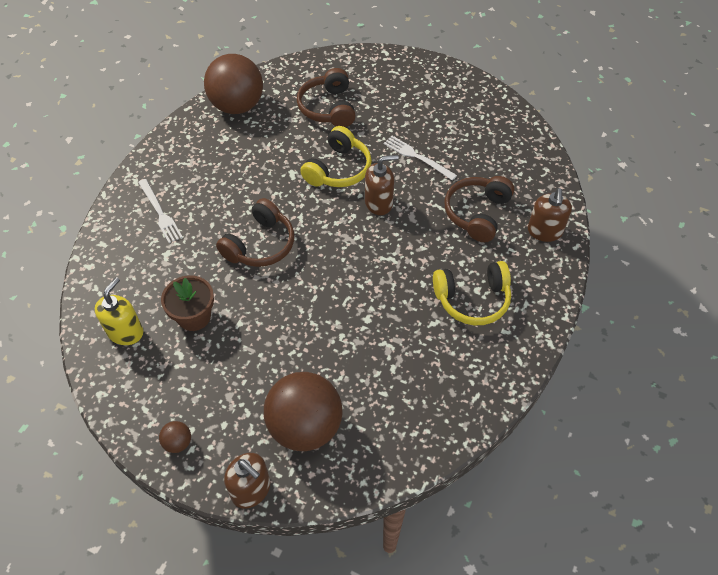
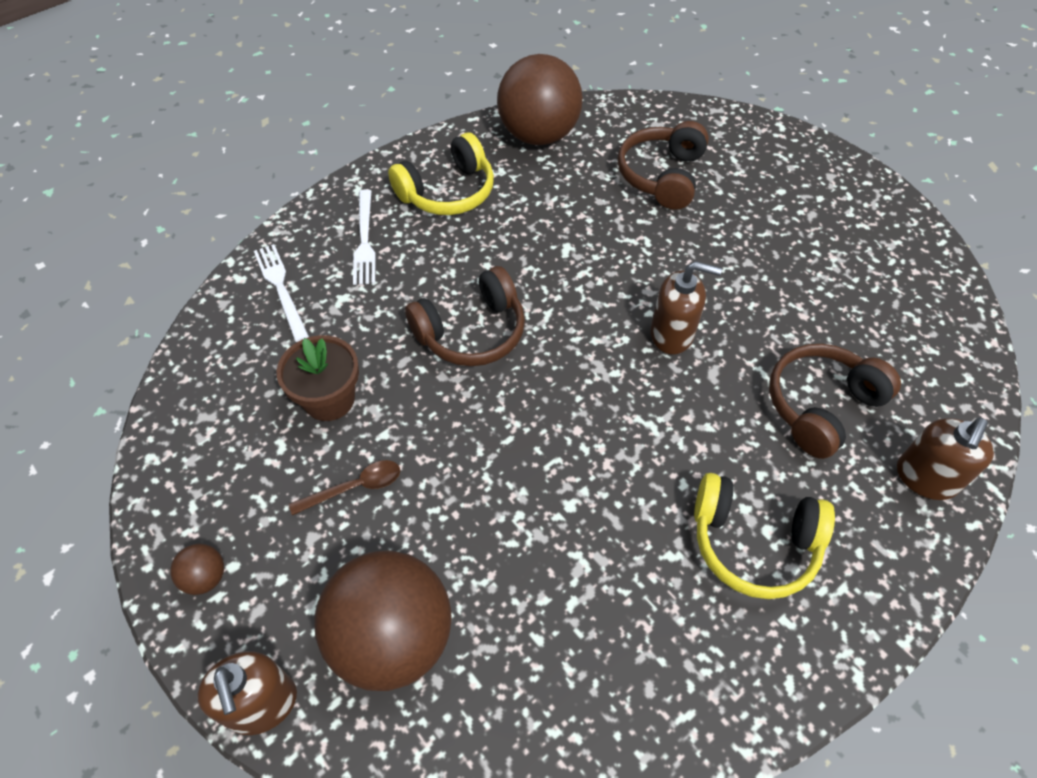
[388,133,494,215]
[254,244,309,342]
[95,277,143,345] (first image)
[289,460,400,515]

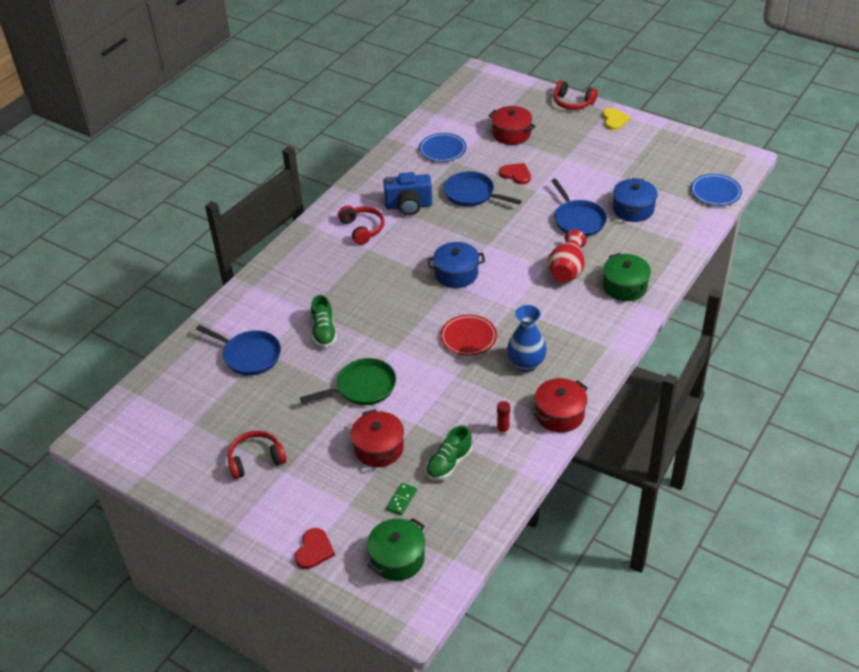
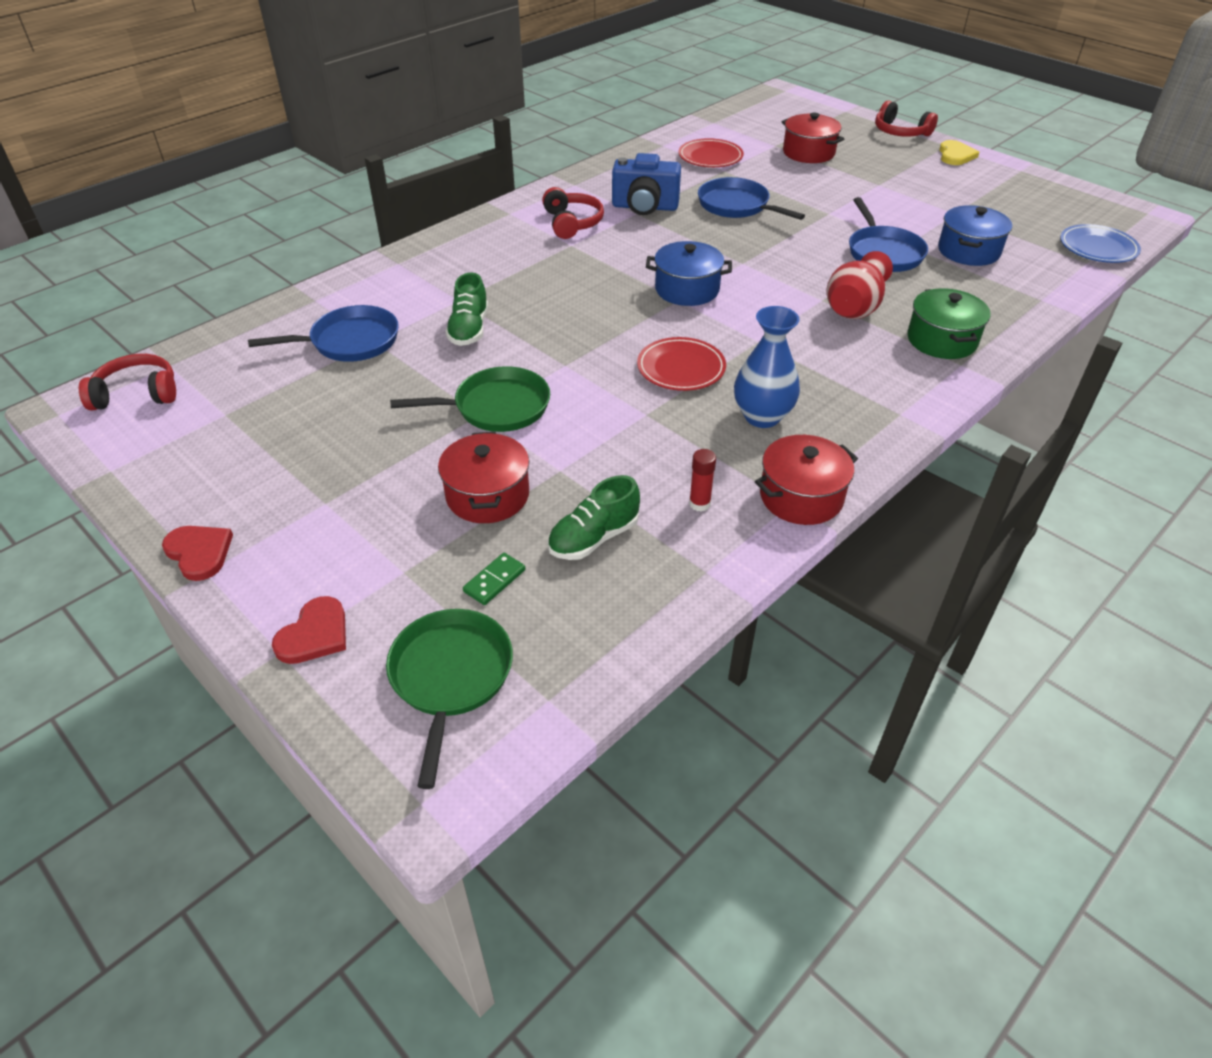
[679,138,744,167]
[162,526,233,581]
[248,305,399,362]
[79,354,176,411]
[386,609,513,789]

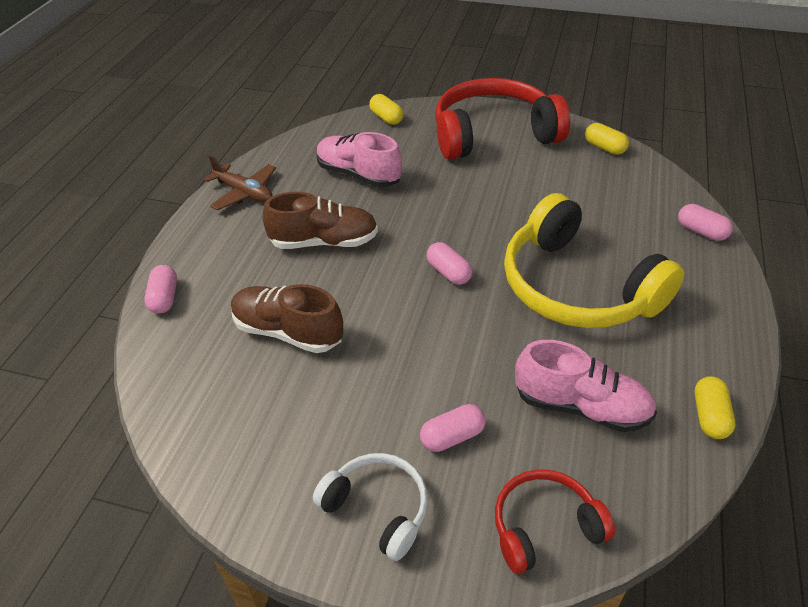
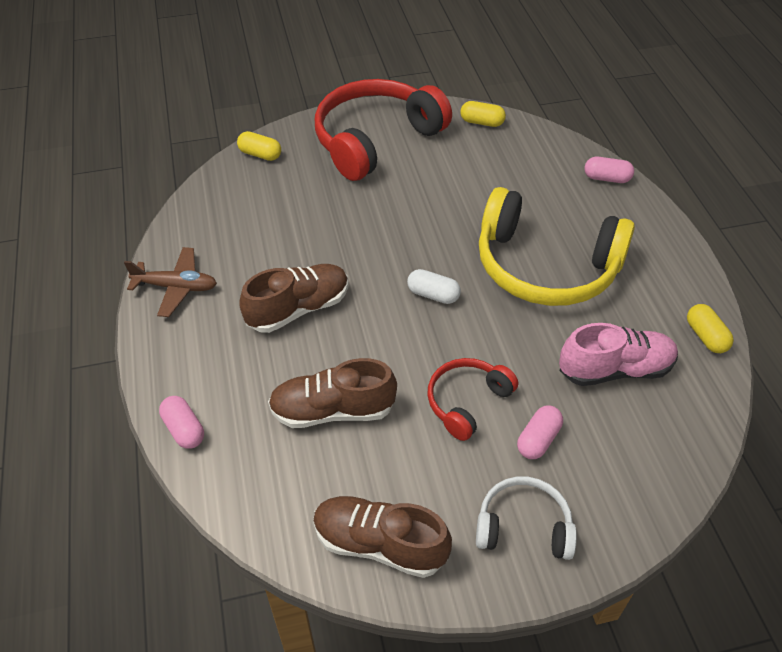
[317,132,402,187] (first image)
[407,269,461,304]
[427,358,518,441]
[313,496,452,578]

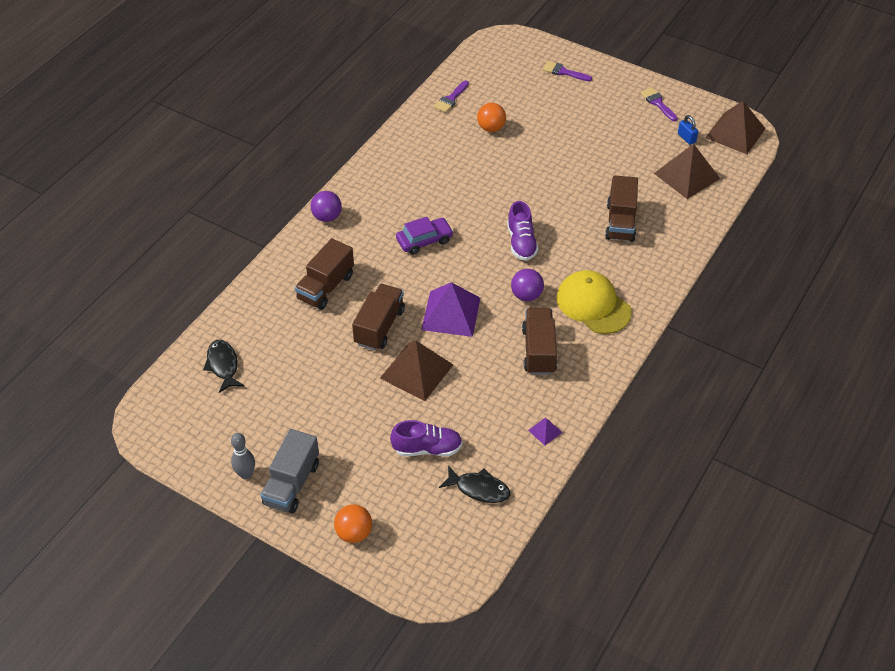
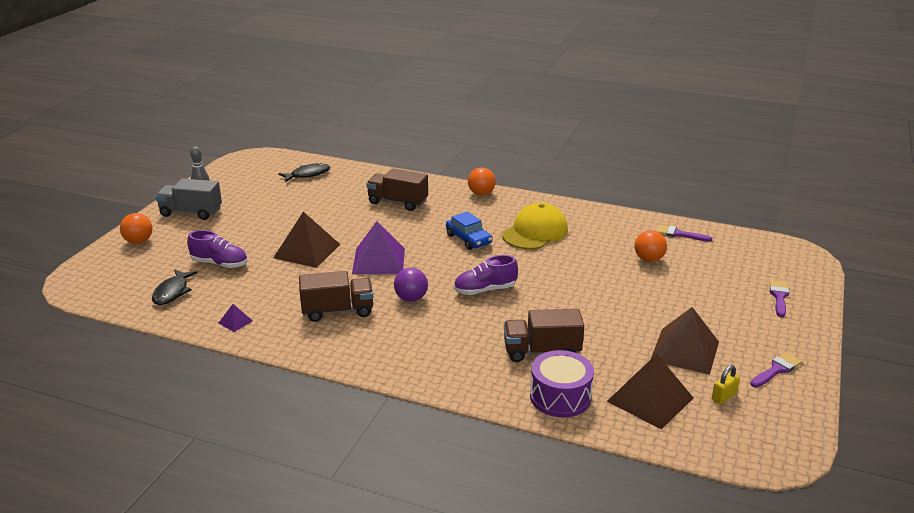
[650,307,719,375]
[712,365,740,404]
[468,167,496,195]
[446,211,493,250]
[502,203,568,249]
[352,284,405,350] (first image)
[187,230,248,268]
[530,350,594,418]

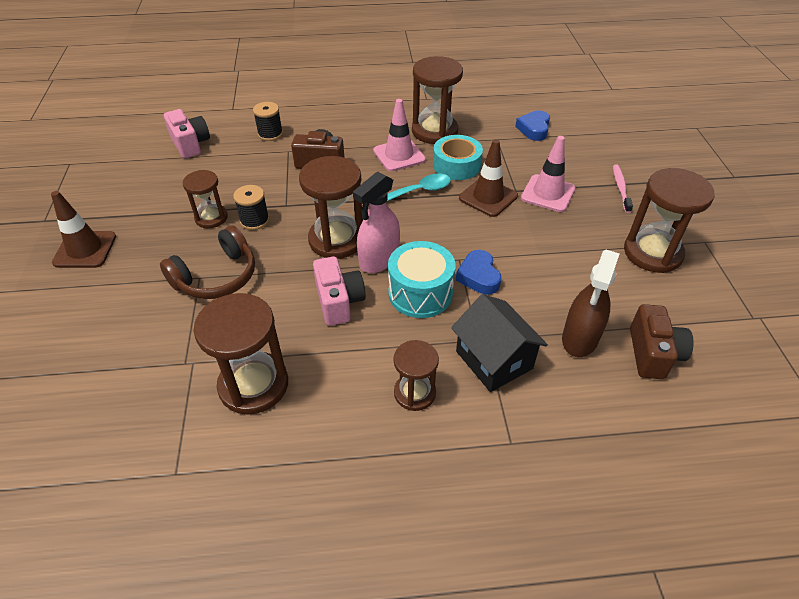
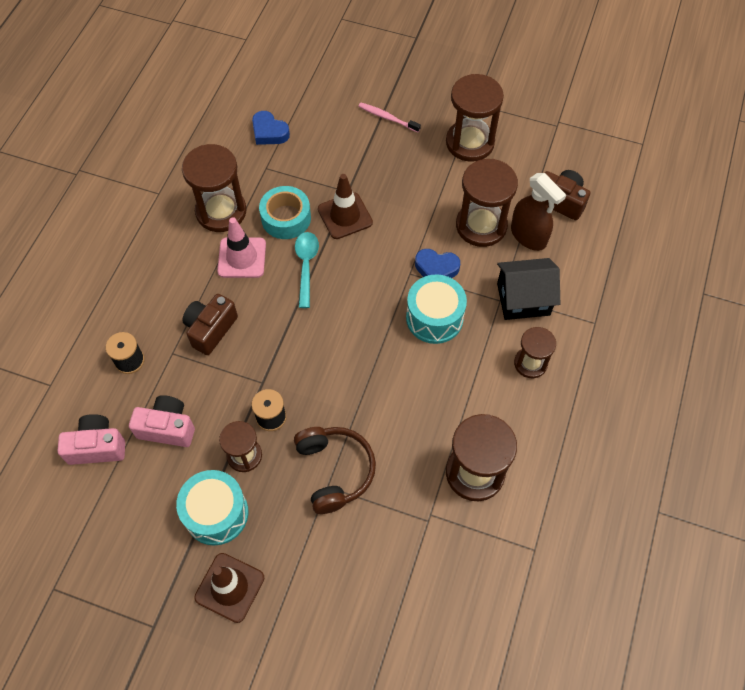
[521,136,575,212] (first image)
[456,159,518,247]
[353,171,400,273] (first image)
[129,395,195,447]
[176,470,248,545]

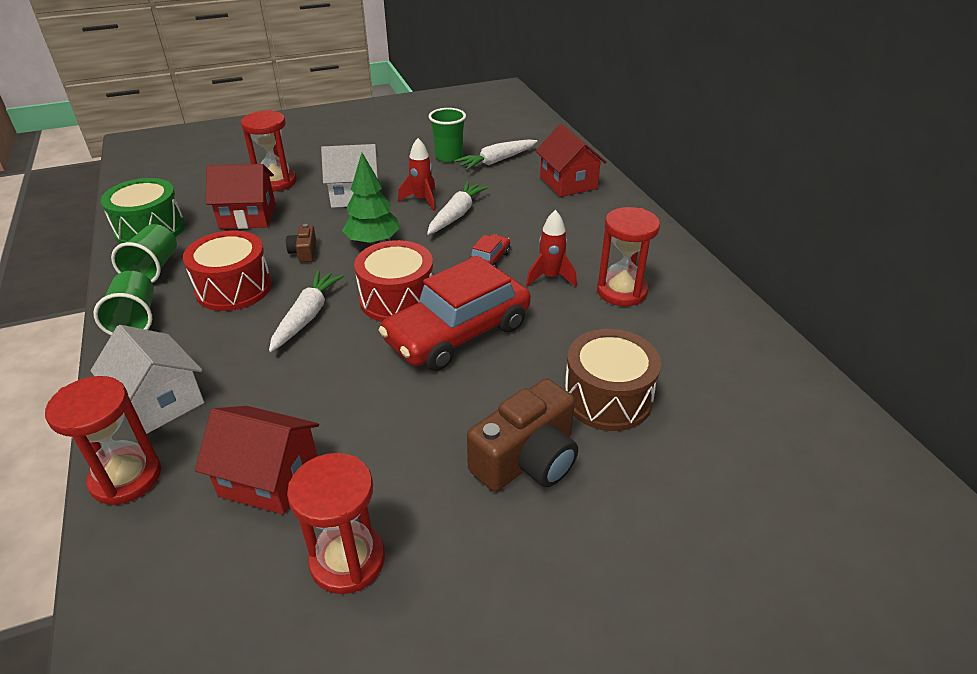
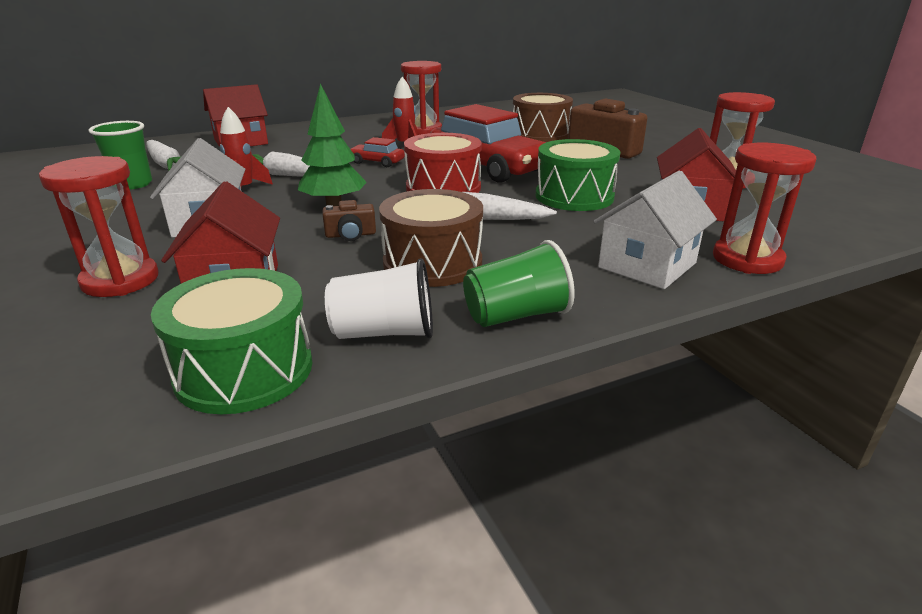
[325,258,433,339]
[379,189,483,287]
[536,139,620,211]

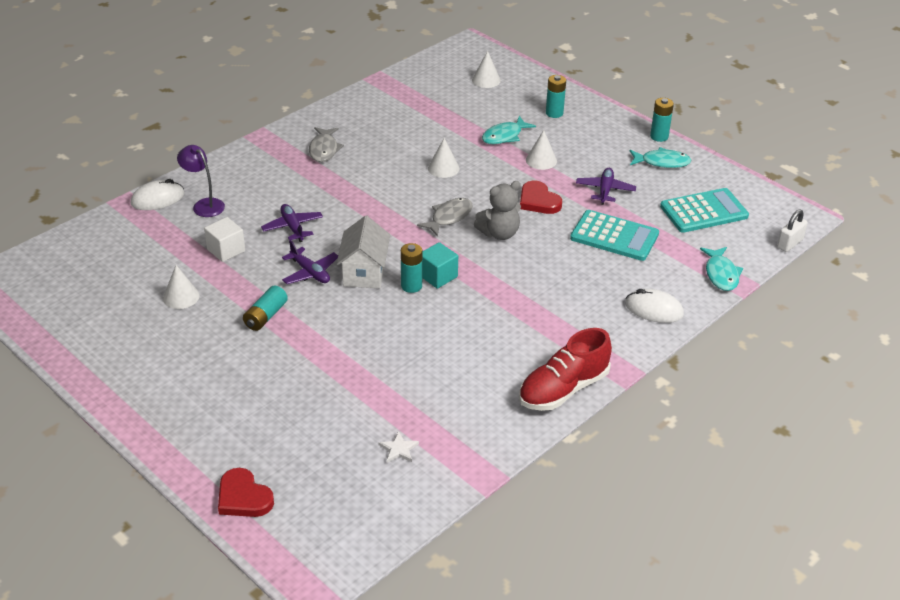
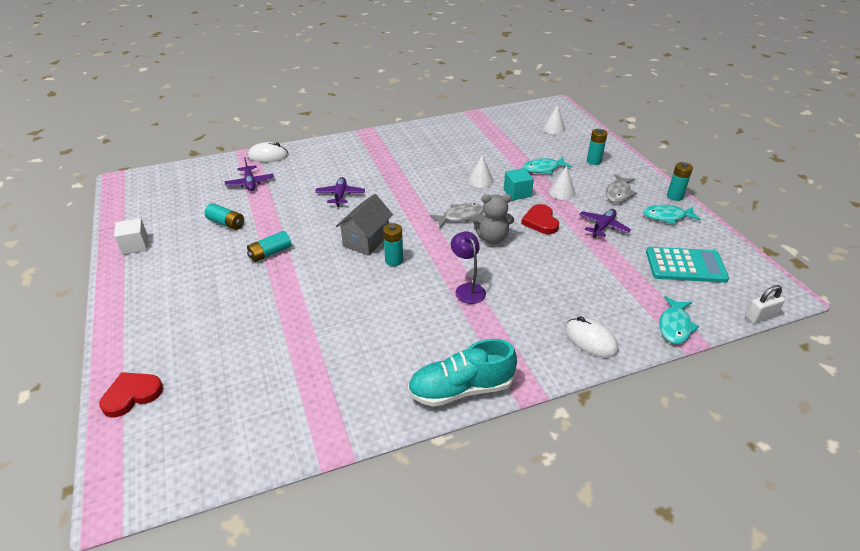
[606,174,637,203]
[451,231,486,304]
[643,205,701,225]
[570,210,659,261] (first image)
[336,194,393,256]
[114,218,148,255]
[225,157,274,191]
[504,168,534,200]
[204,203,244,230]
[408,339,517,407]
[379,431,419,463] (first image)
[99,372,163,417]

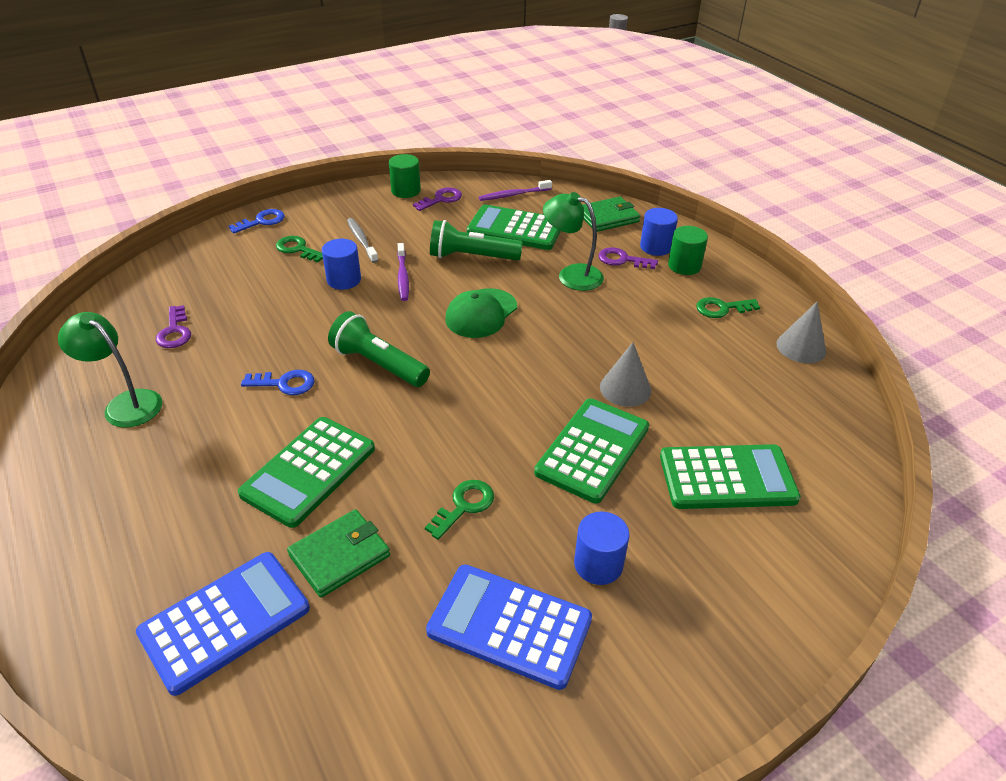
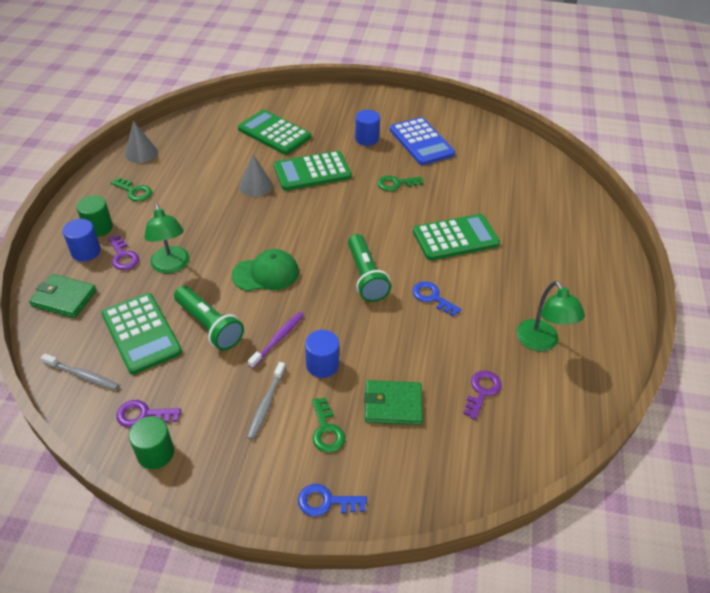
[41,354,119,390]
[364,380,423,425]
[136,552,310,696] (first image)

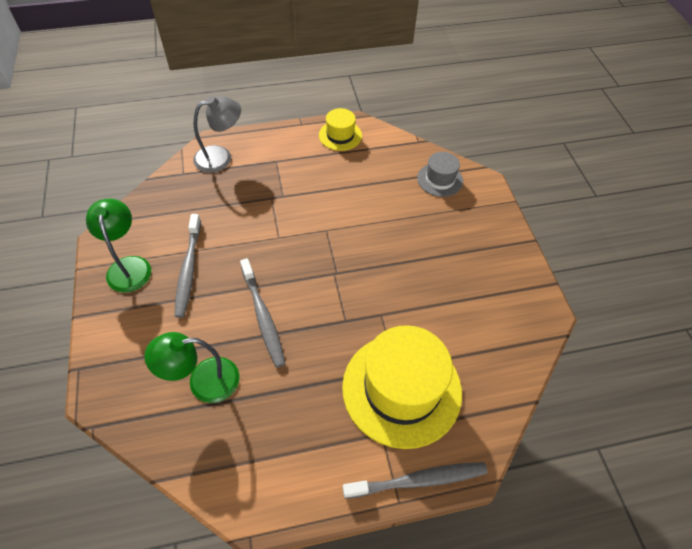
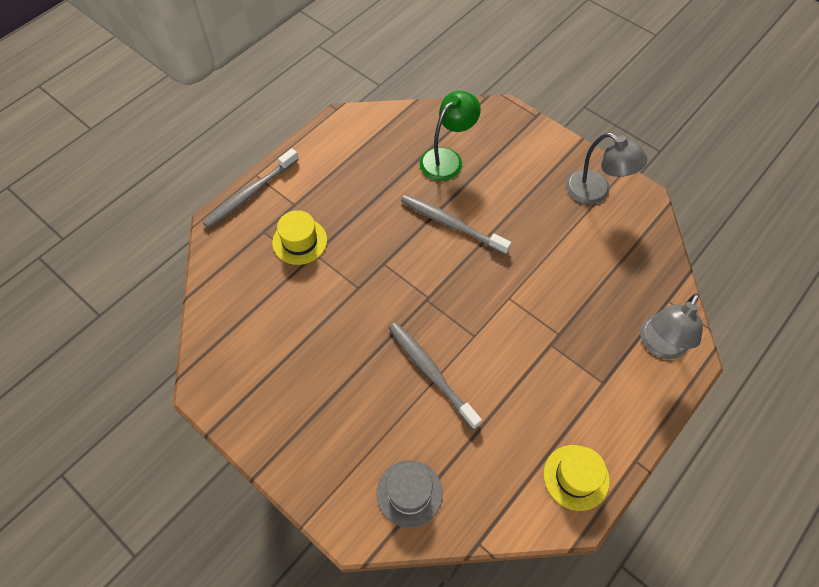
[566,133,647,204]
[389,322,482,430]
[272,210,327,265]

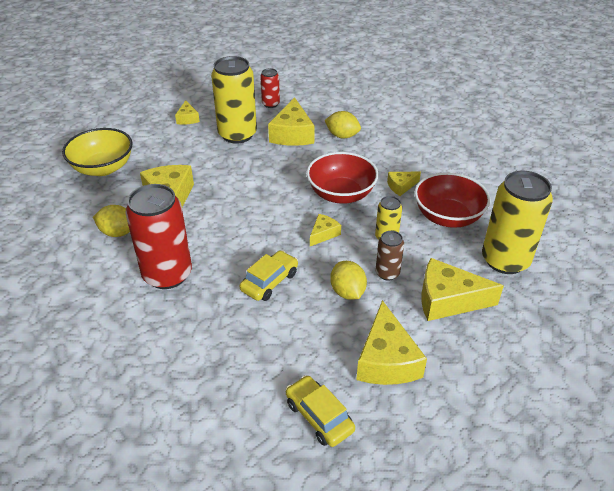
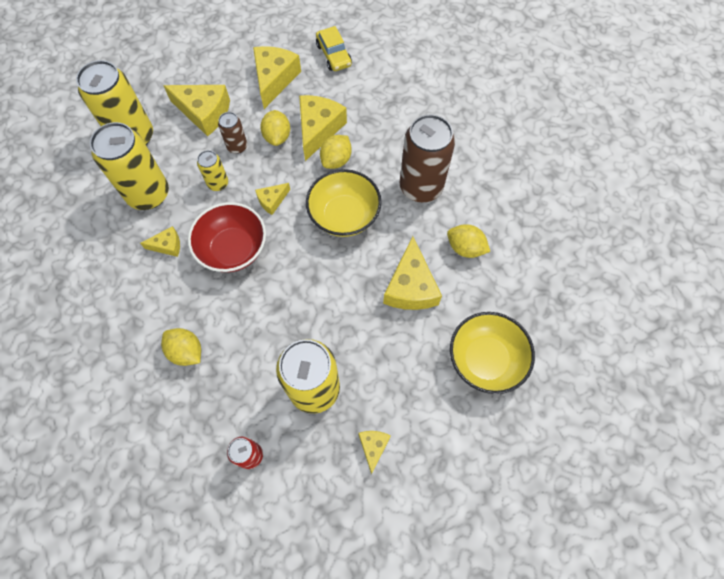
[299,95,347,161]
[90,122,169,210]
[400,114,455,202]
[320,135,352,169]
[306,169,382,237]

